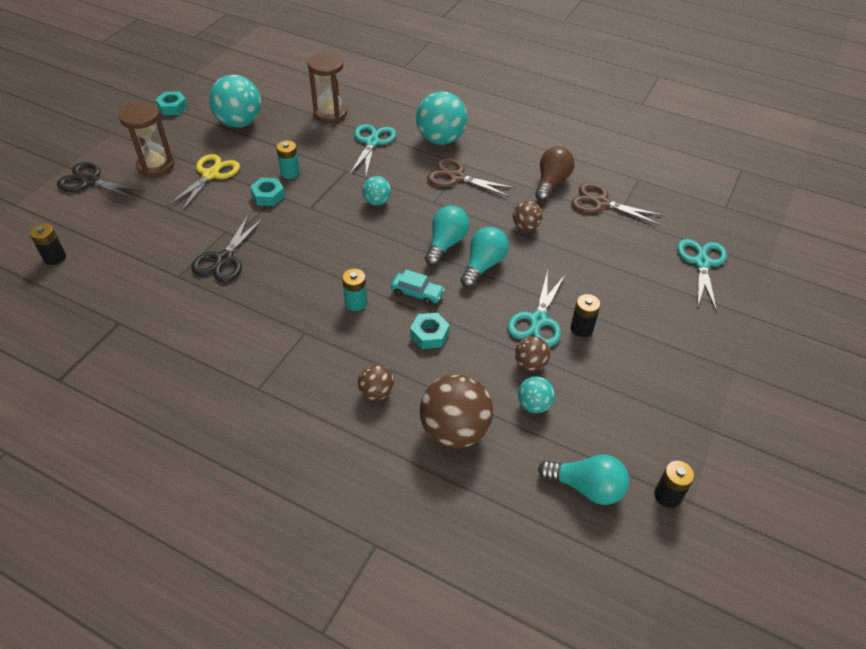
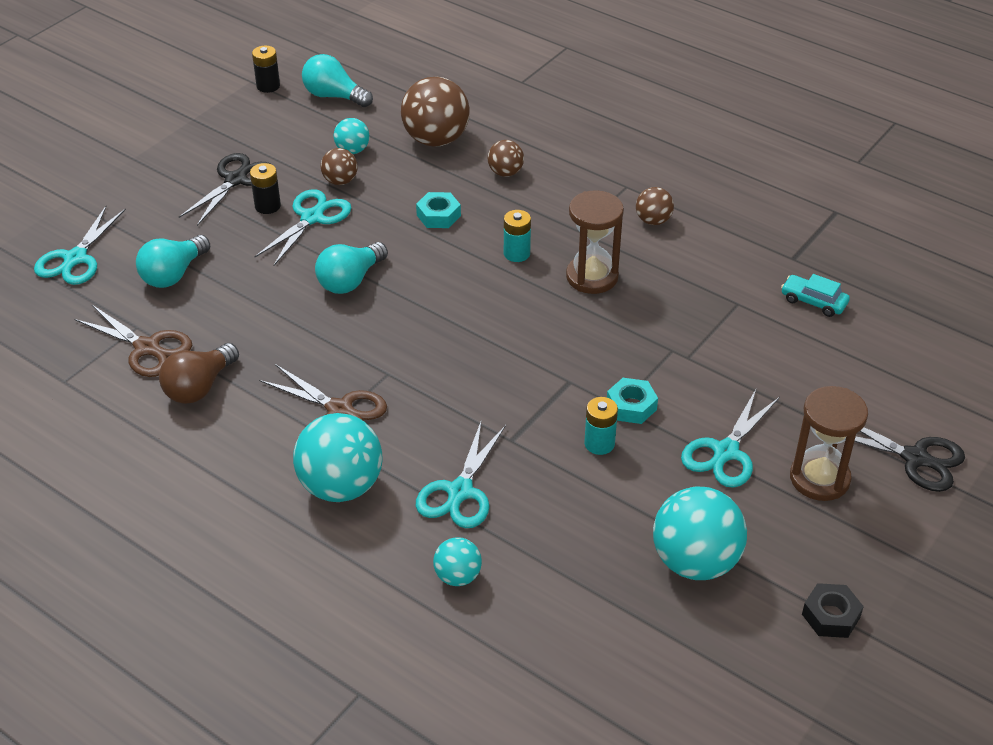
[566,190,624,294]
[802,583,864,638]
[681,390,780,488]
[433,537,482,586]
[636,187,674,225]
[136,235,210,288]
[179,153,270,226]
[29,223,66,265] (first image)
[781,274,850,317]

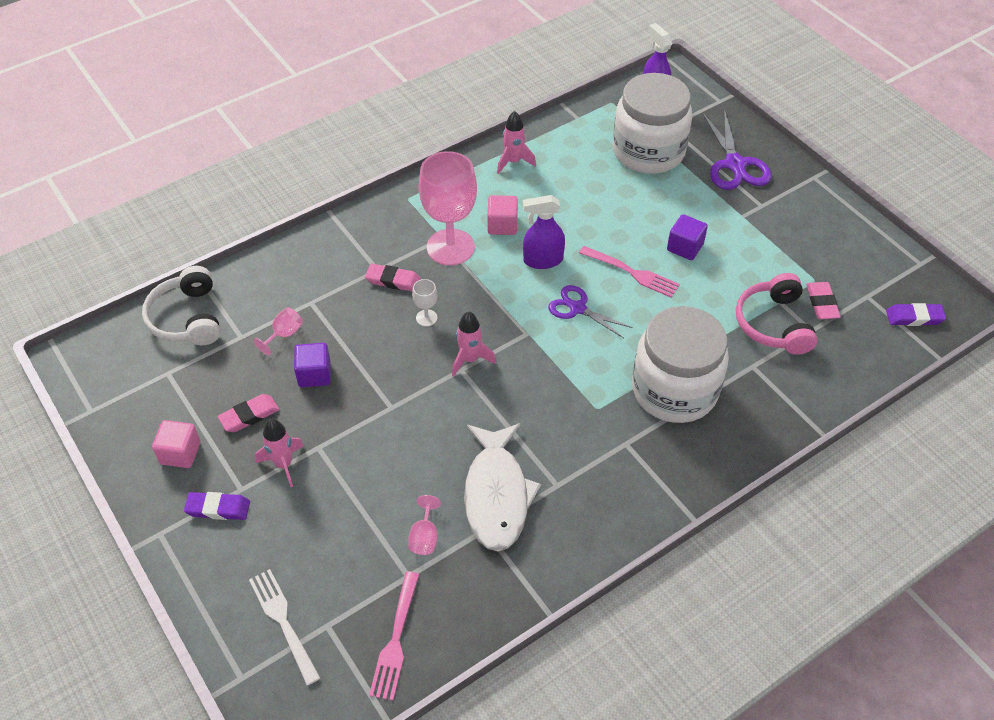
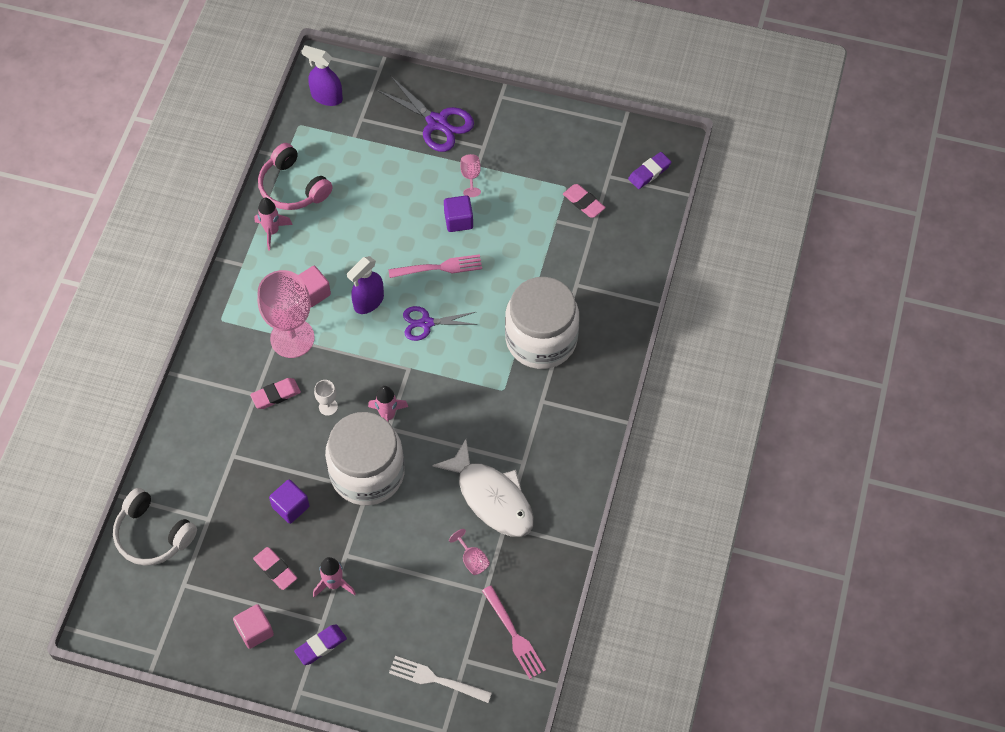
[325,412,405,505]
[258,143,333,210]
[460,154,481,197]
[253,547,297,590]

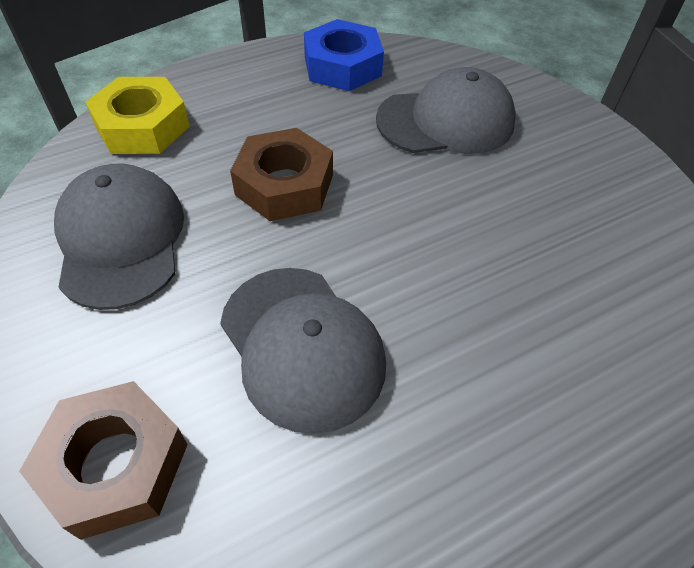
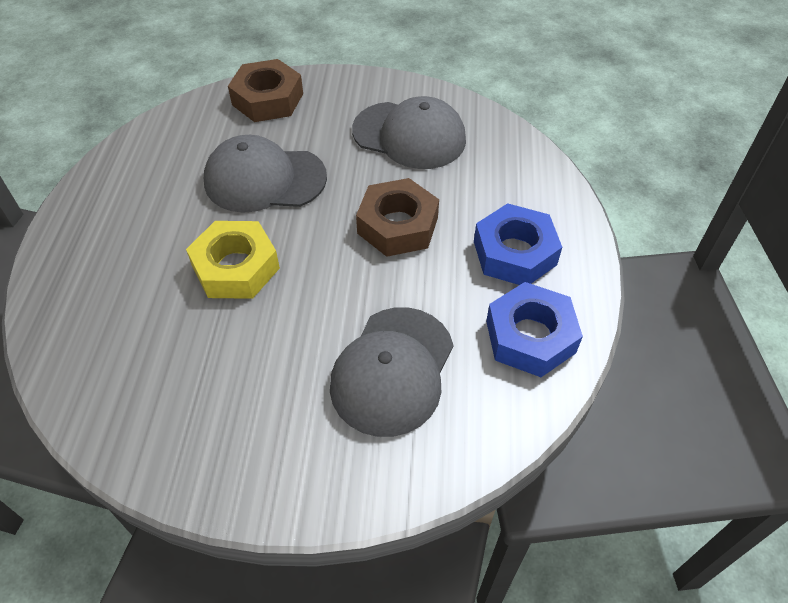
[186,221,280,299]
[474,203,562,285]

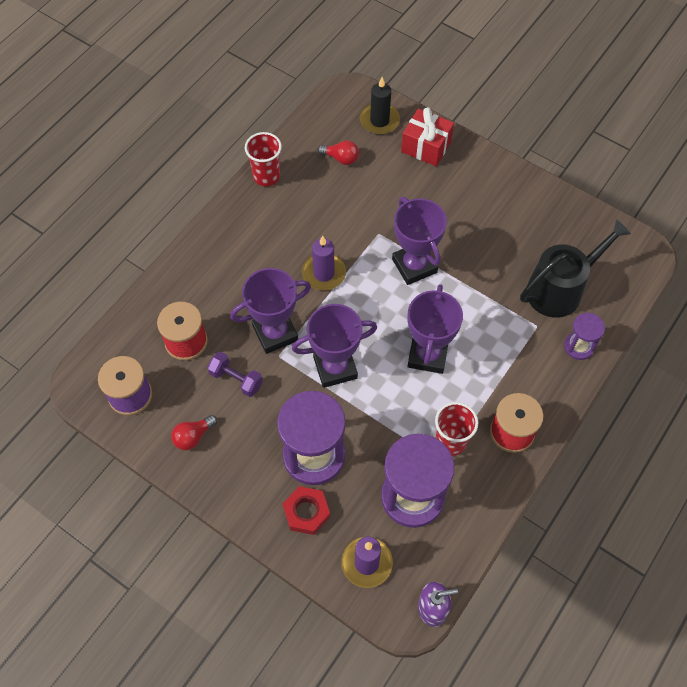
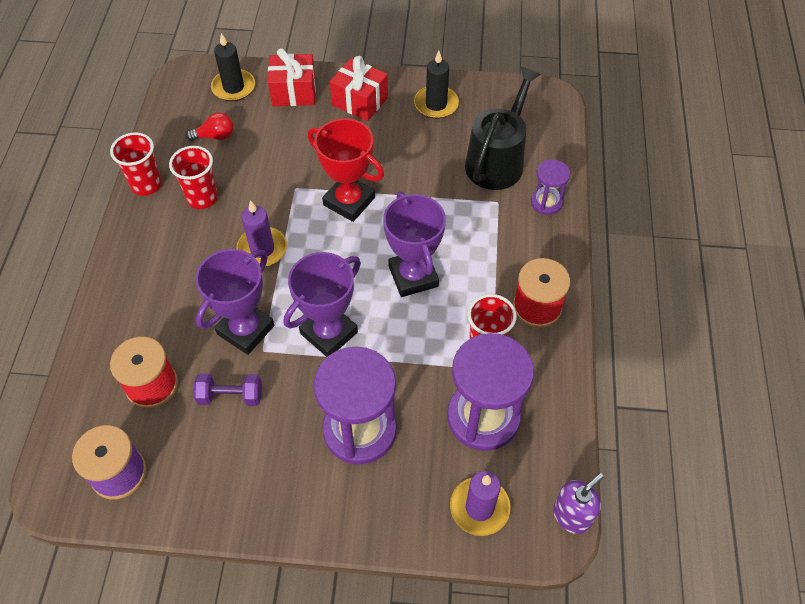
[308,118,384,222]
[171,415,217,450] (first image)
[283,486,330,535] (first image)
[414,51,459,119]
[330,56,388,121]
[169,146,218,209]

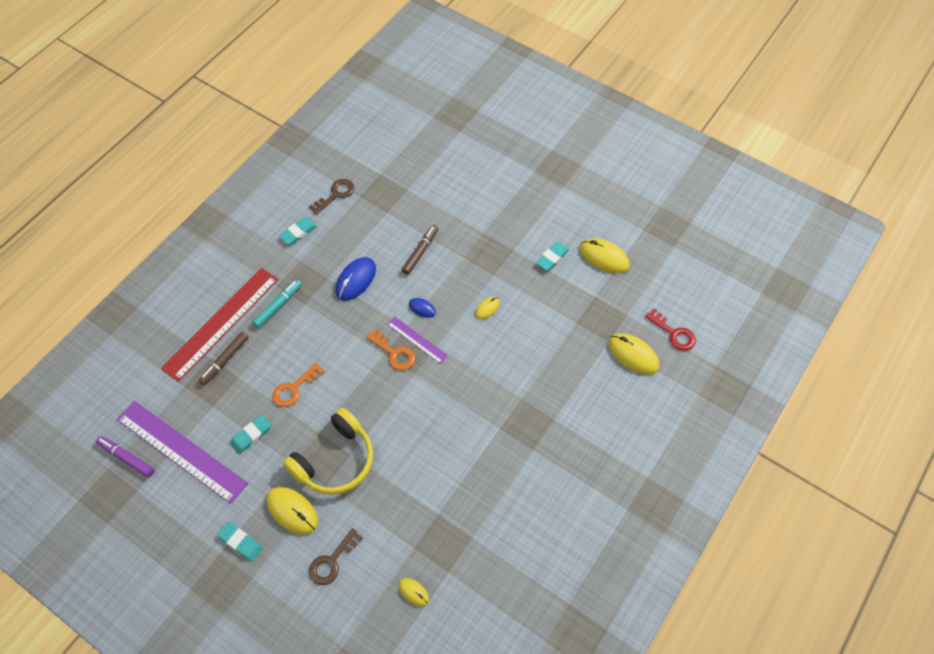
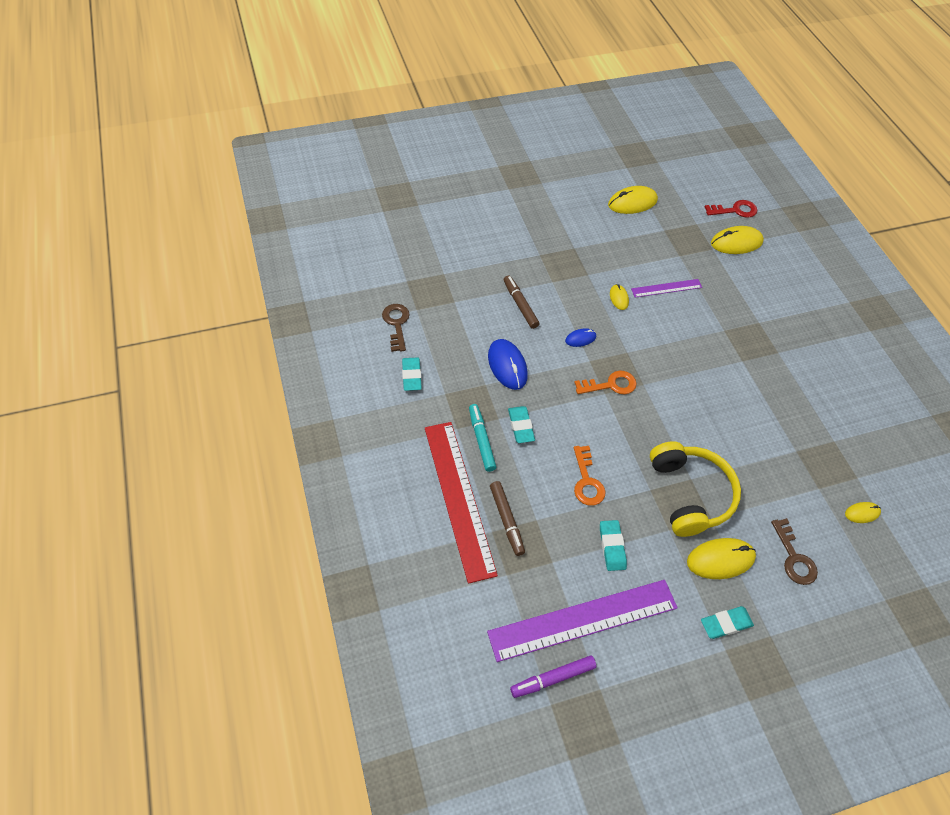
[508,406,535,443]
[631,279,702,298]

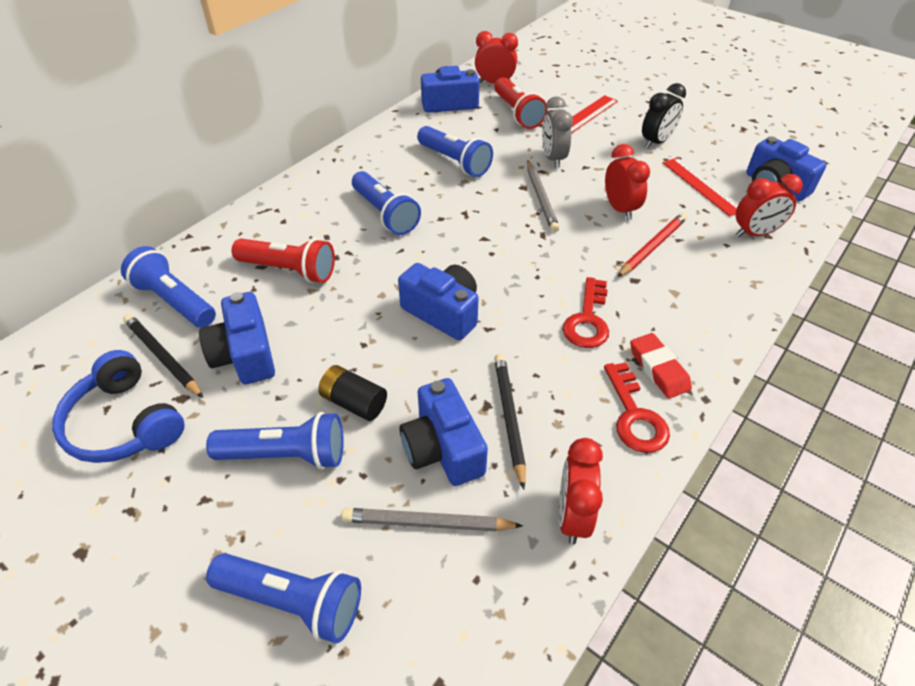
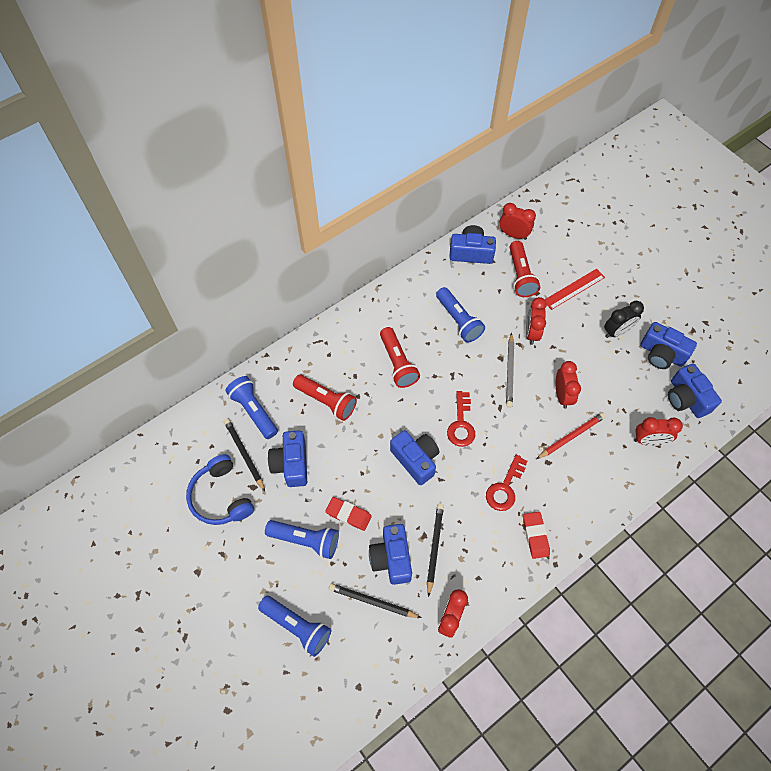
[526,297,547,345]
[663,158,738,216] (first image)
[380,327,420,388]
[447,391,475,447]
[325,497,372,531]
[329,583,421,618]
[640,322,697,369]

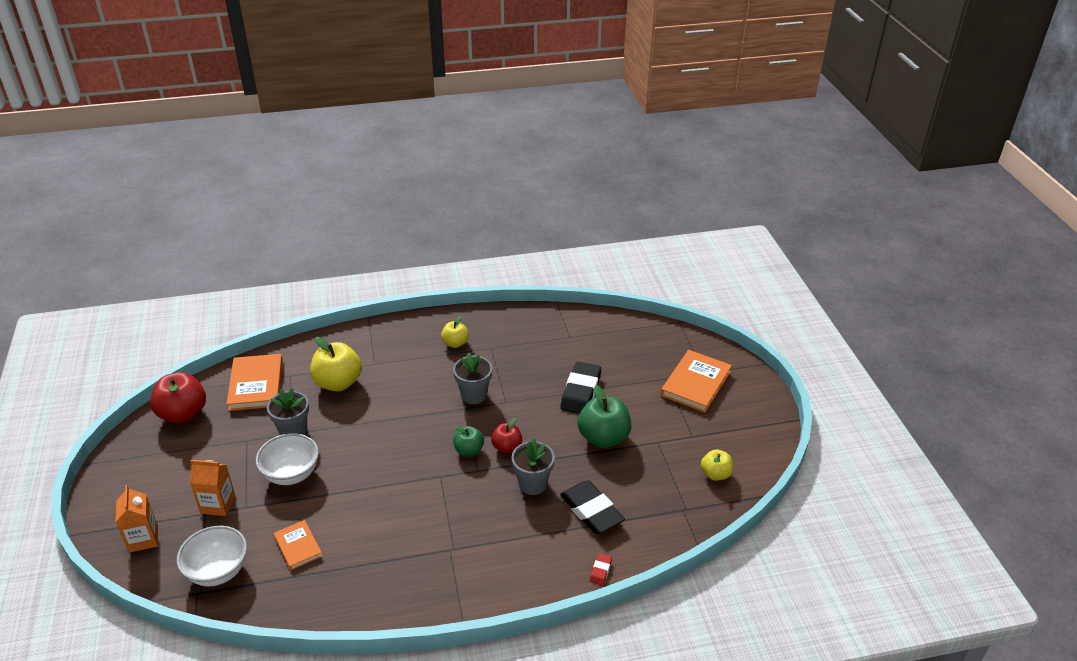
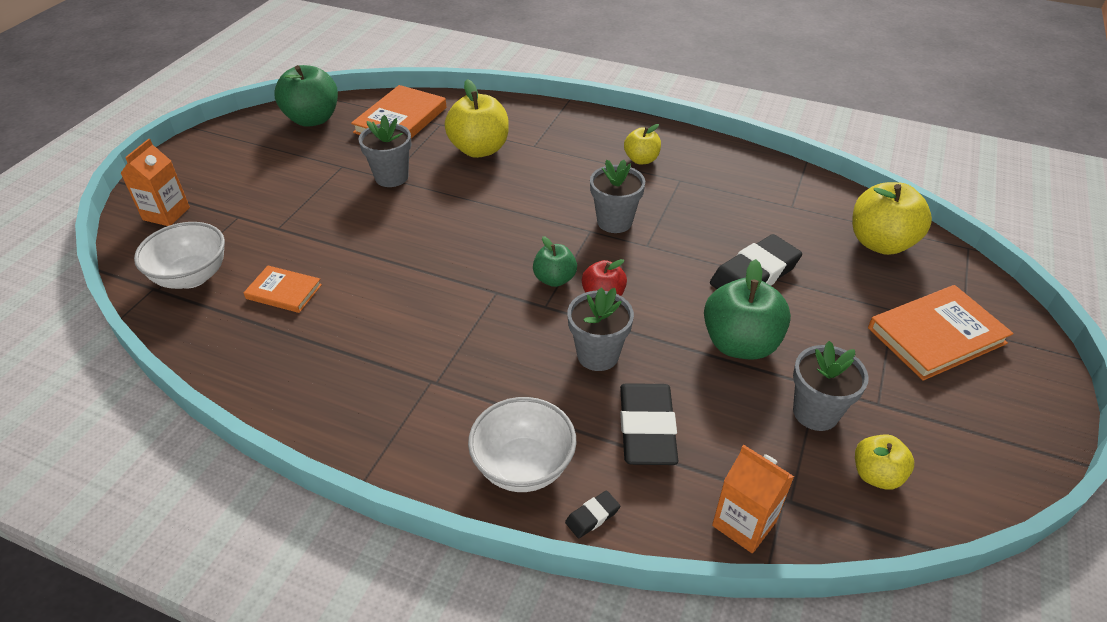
[274,65,338,127]
[468,397,577,492]
[712,445,794,553]
[244,266,322,313]
[565,490,620,538]
[852,182,932,255]
[793,341,869,431]

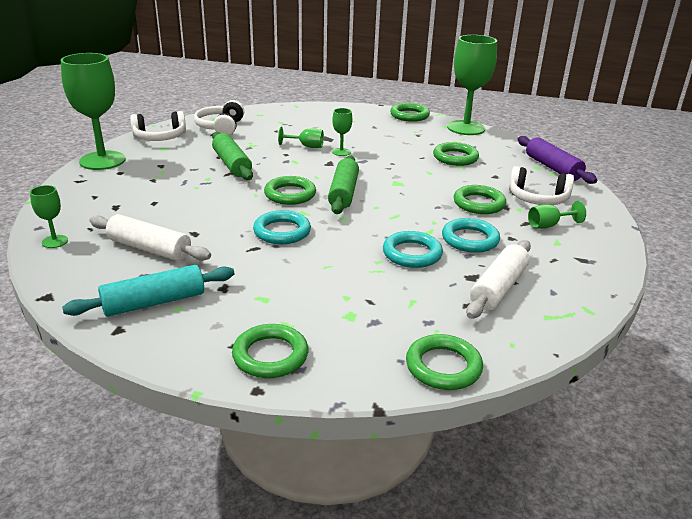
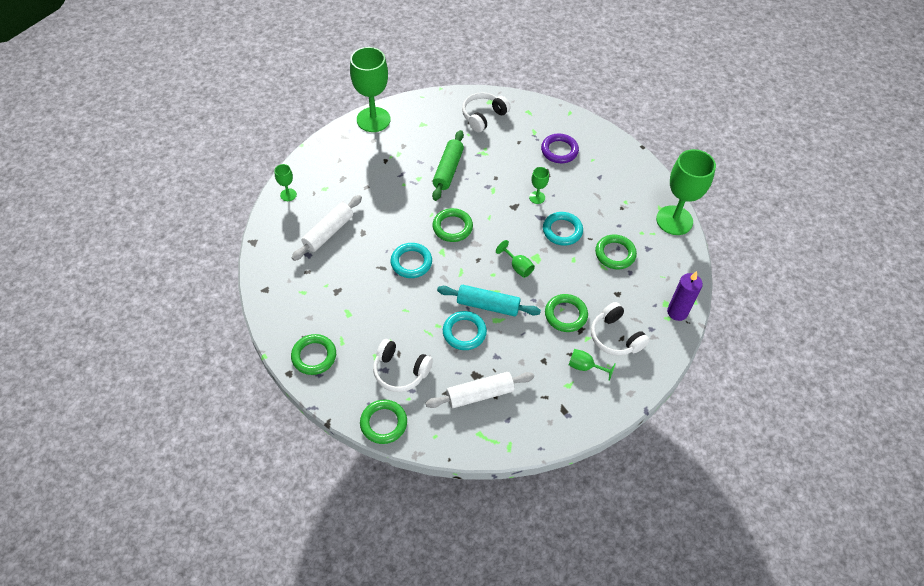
[390,103,430,122] (first image)
[373,339,433,392]
[496,240,535,278]
[667,271,703,321]
[328,155,359,214] (first image)
[292,195,362,261]
[543,212,583,246]
[437,285,541,316]
[541,134,579,163]

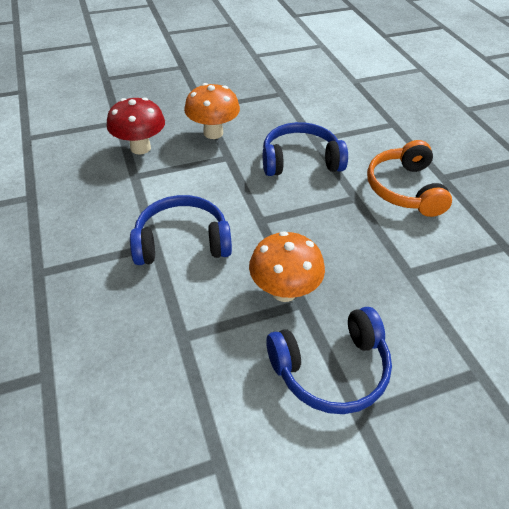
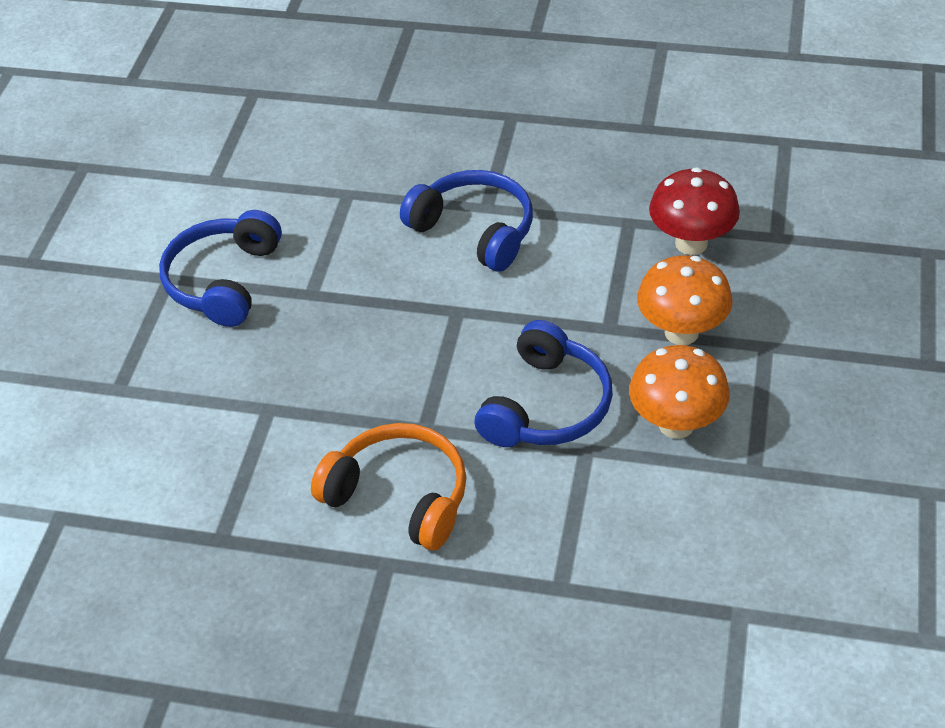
[400,170,533,272]
[629,345,730,439]

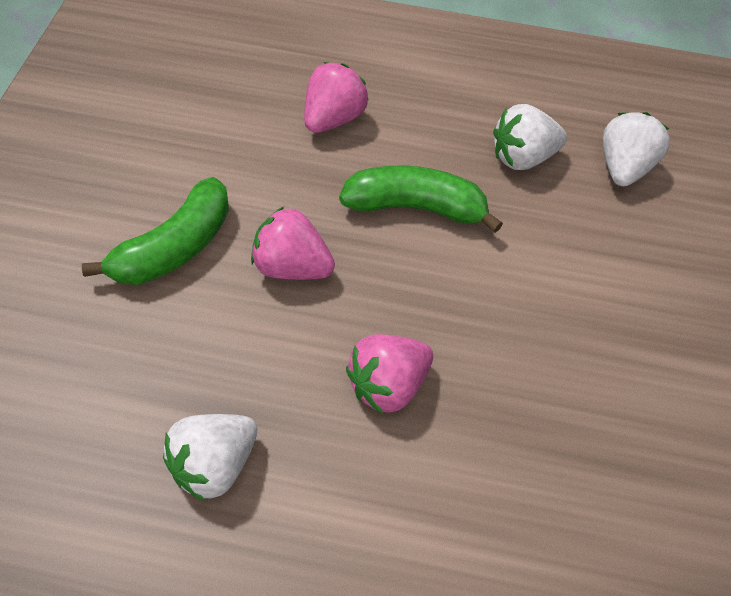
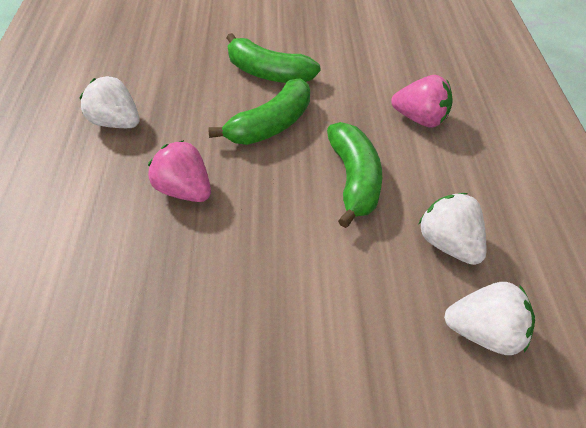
[208,78,310,145]

